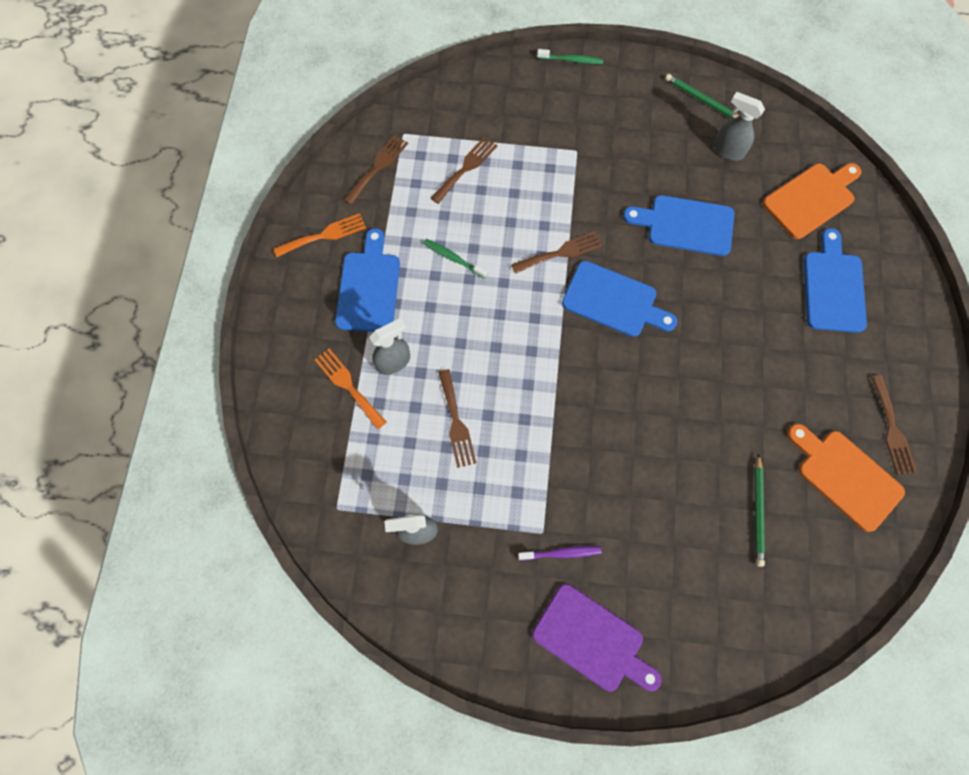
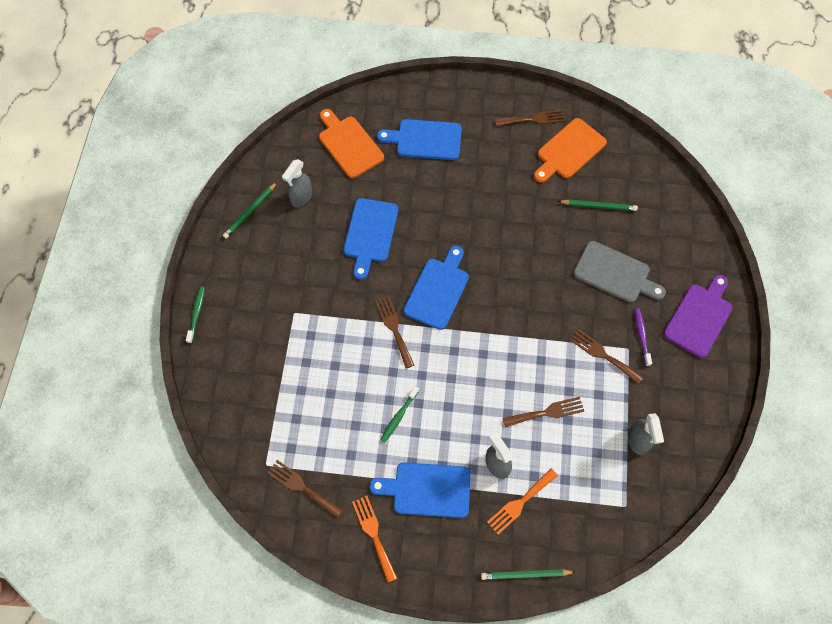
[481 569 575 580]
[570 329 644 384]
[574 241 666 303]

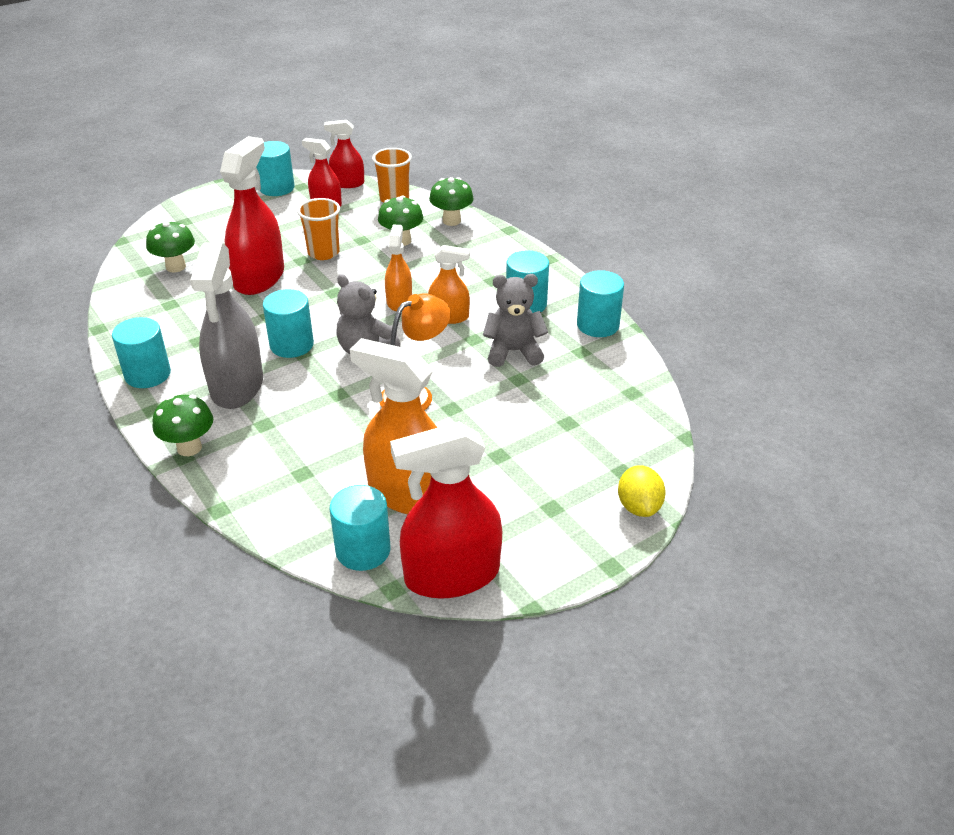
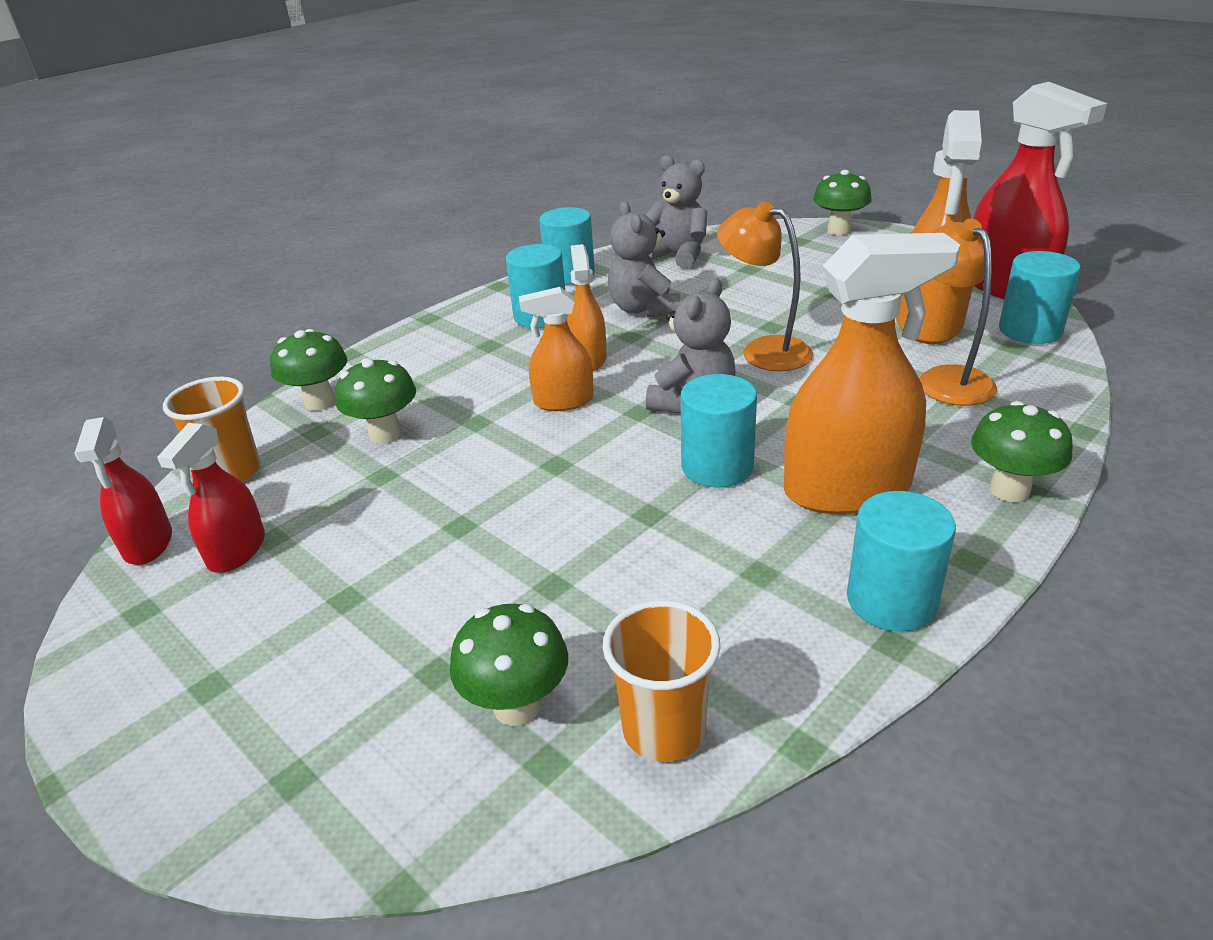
[603 600 720 762]
[646 155 707 269]
[784 233 960 514]
[813 170 872 235]
[919 219 997 406]
[220 136 284 295] (first image)
[256 141 295 196] (first image)

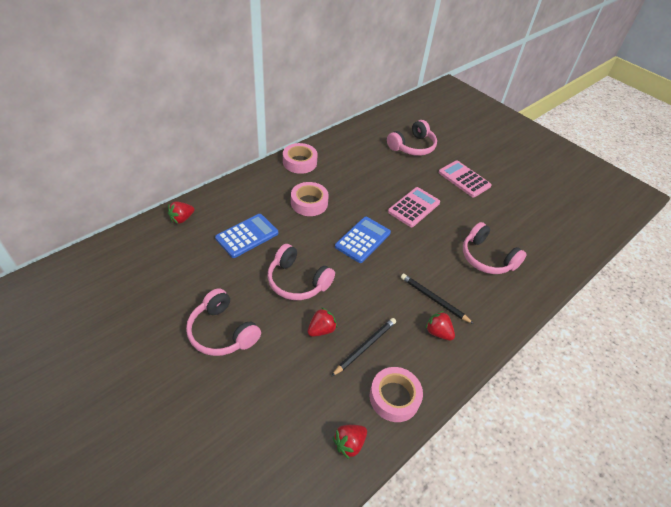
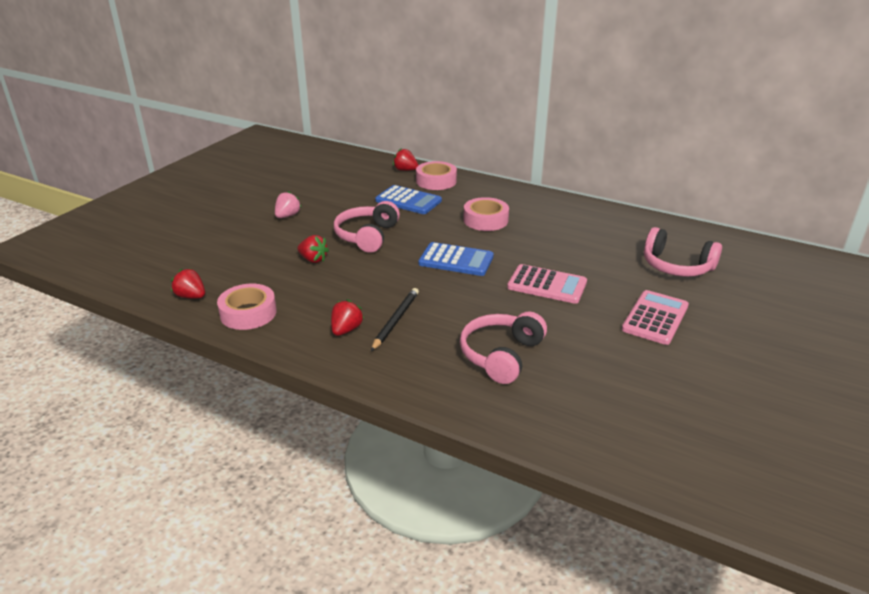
[275 191 302 218]
[416 161 457 190]
[331 318 396 377] (first image)

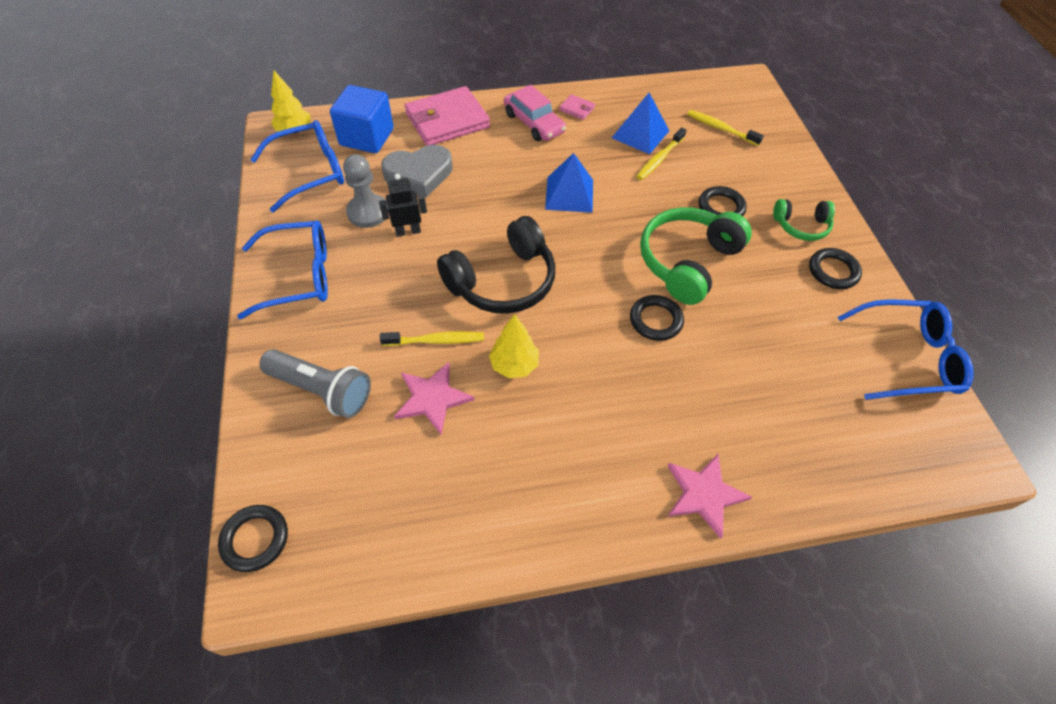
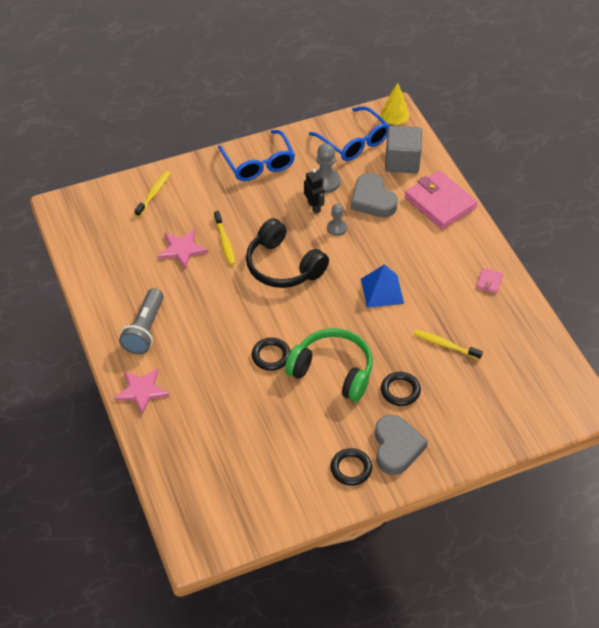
[119 288 164 355]
[134 171 170 217]
[327 204 347 236]
[375 415 428 475]
[385 126 422 173]
[218 505 288 572] (first image)
[489 314 539 378] (first image)
[504 85 566 141] (first image)
[612 93 669 154] (first image)
[838 299 974 400] (first image)

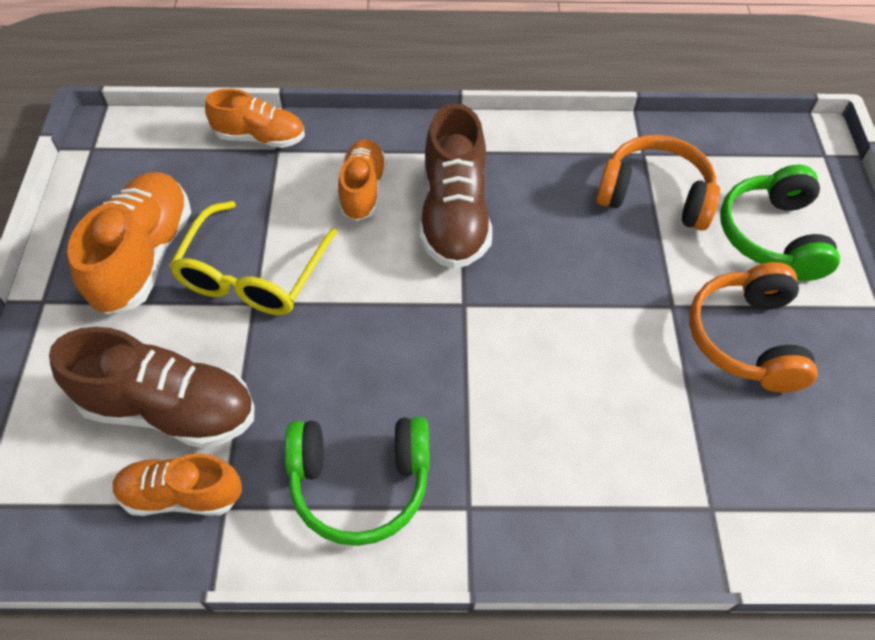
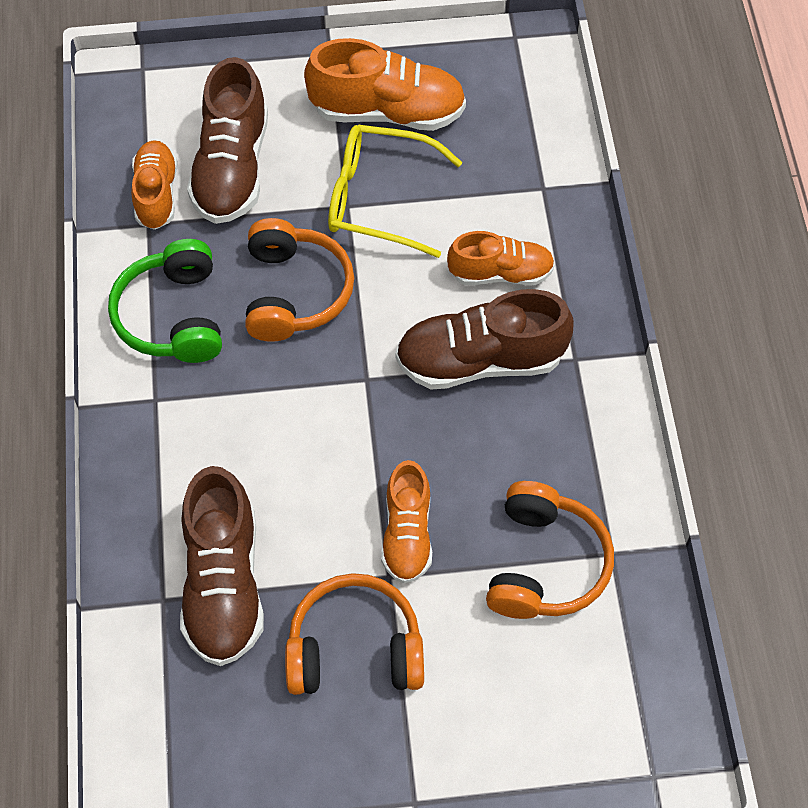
[180 466 264 666]
[245 218 354 342]
[381 460 432 583]
[720 165 840 281] (first image)

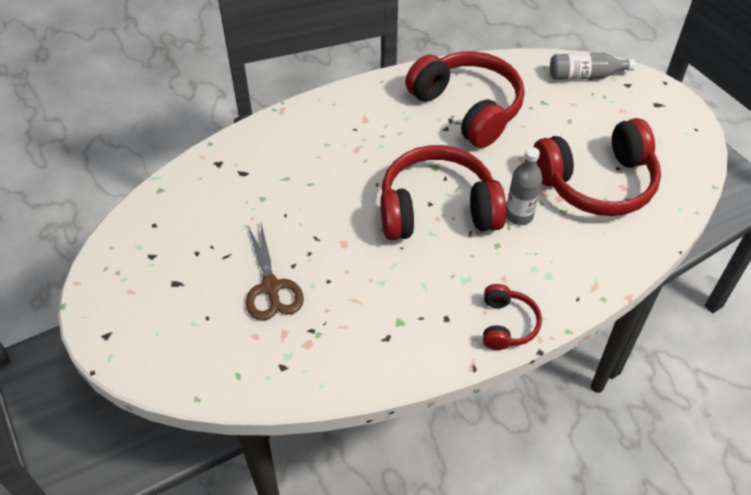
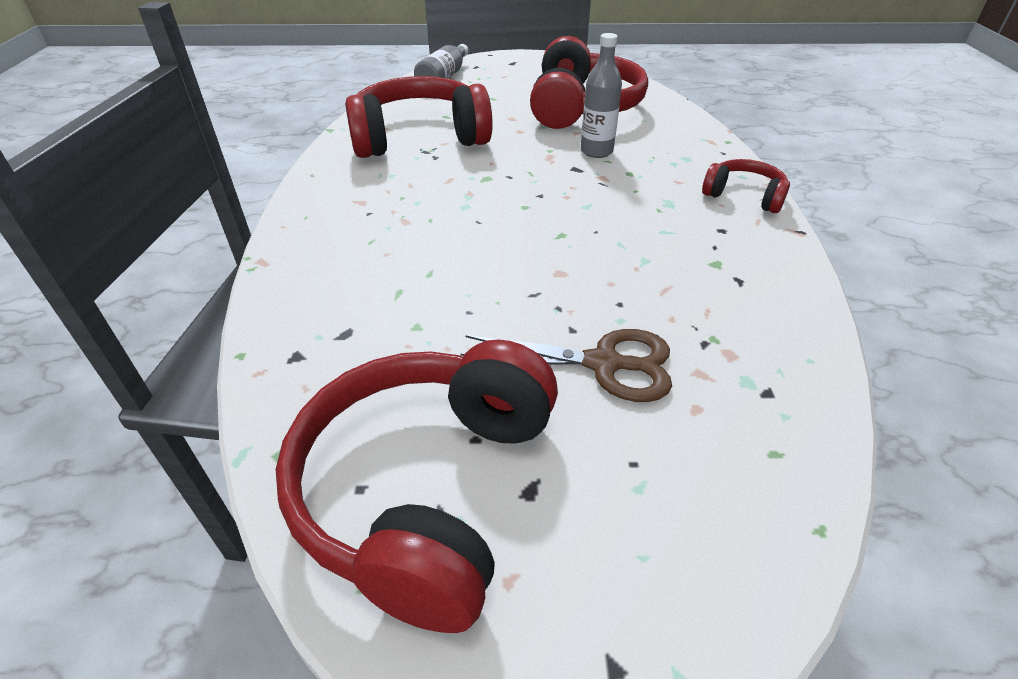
[276 339 558 633]

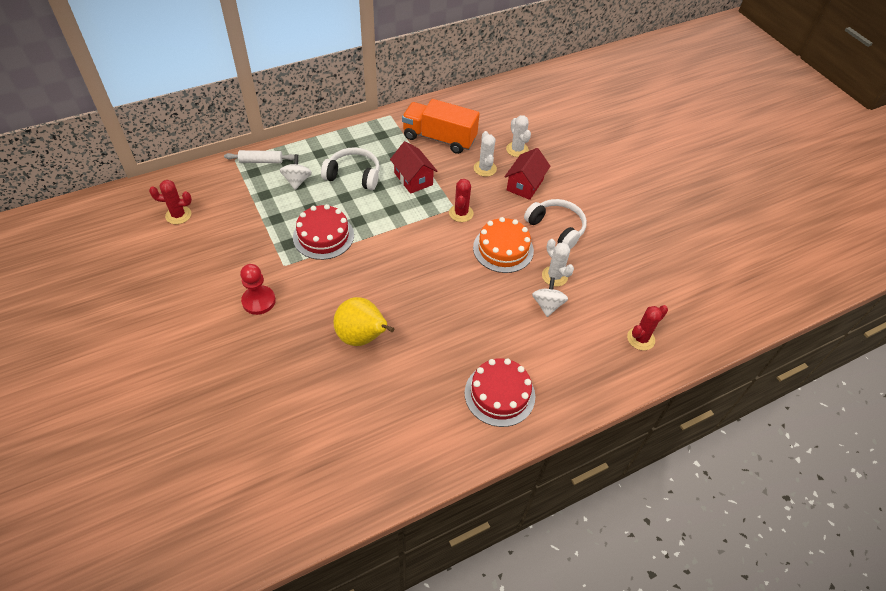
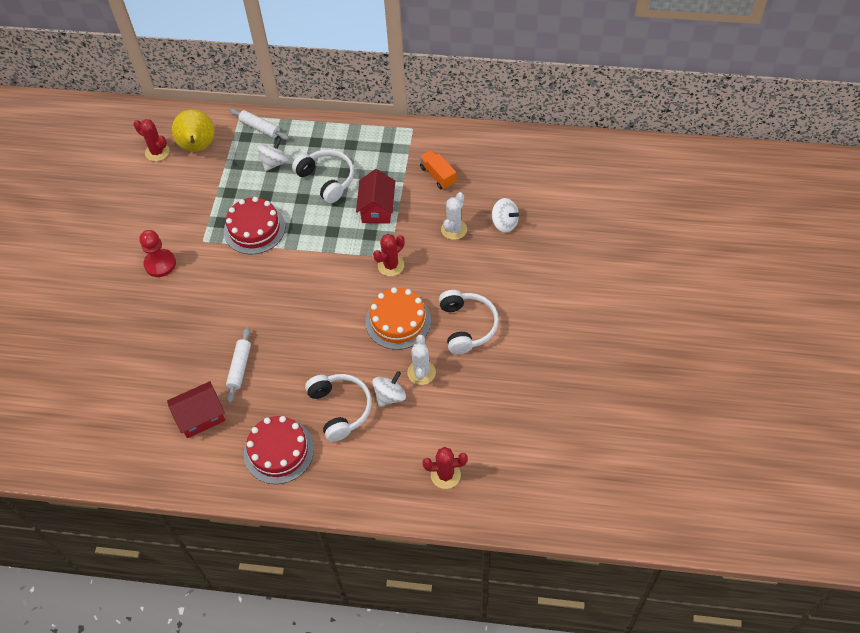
[167 381 225 438]
[172 109 215 152]
[226 327 251 403]
[305 374 372 442]
[420 150 457 190]
[492 198 519 233]

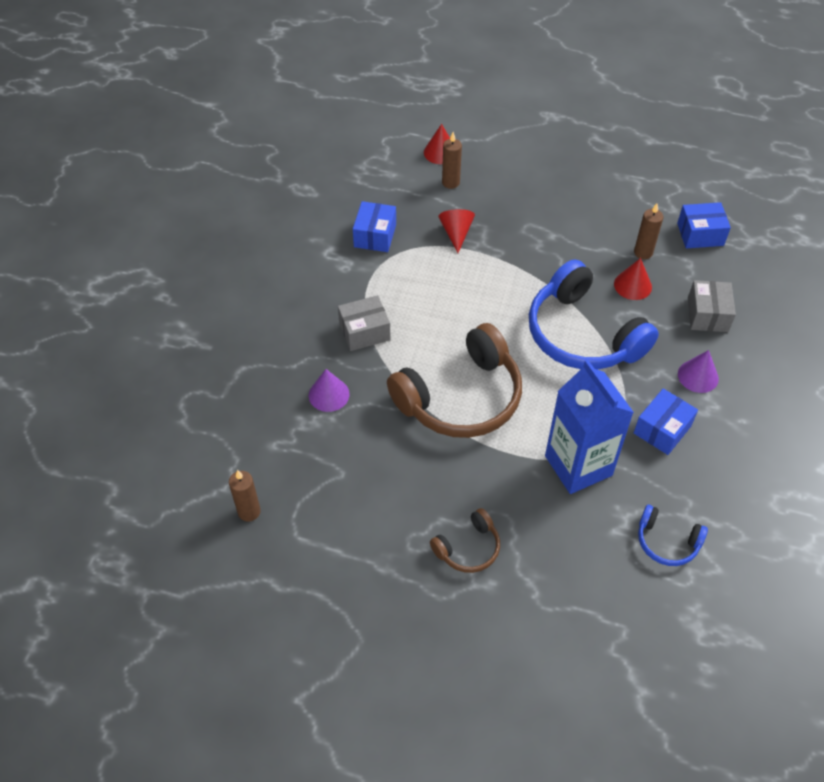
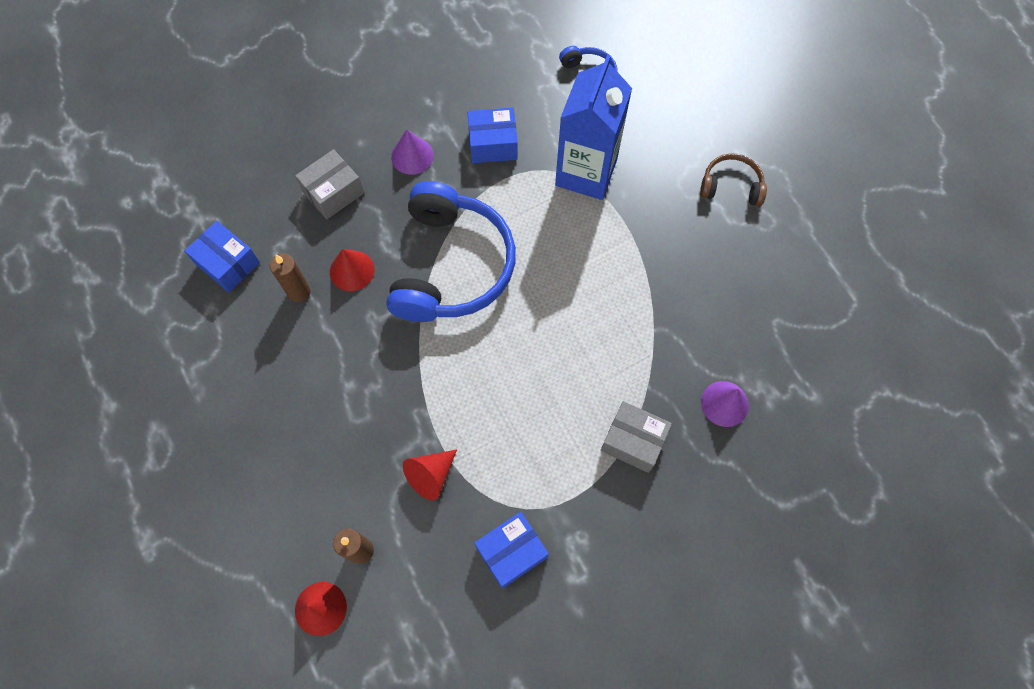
[229 470 261 522] (first image)
[387 323 522 438] (first image)

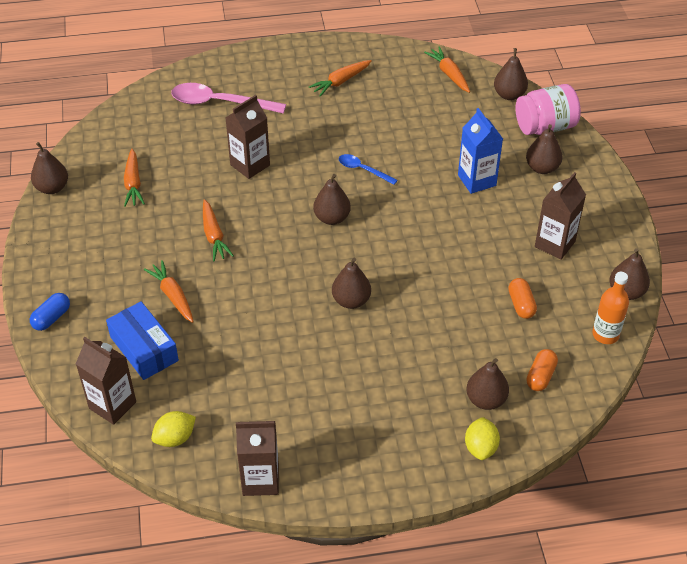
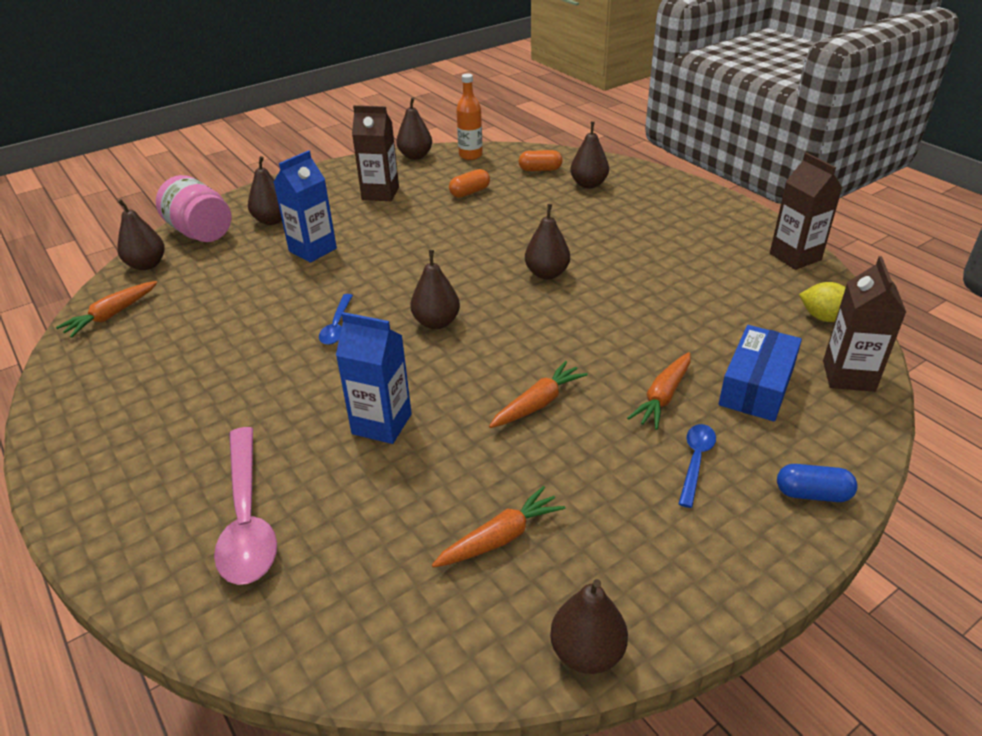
[336 312 412 444]
[678 424 716 508]
[309 60 372 97] (first image)
[465 417 500 460] (first image)

